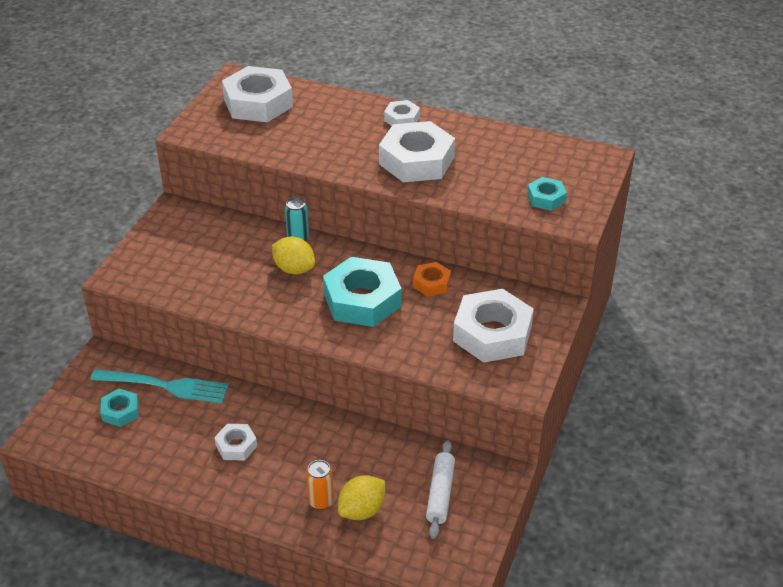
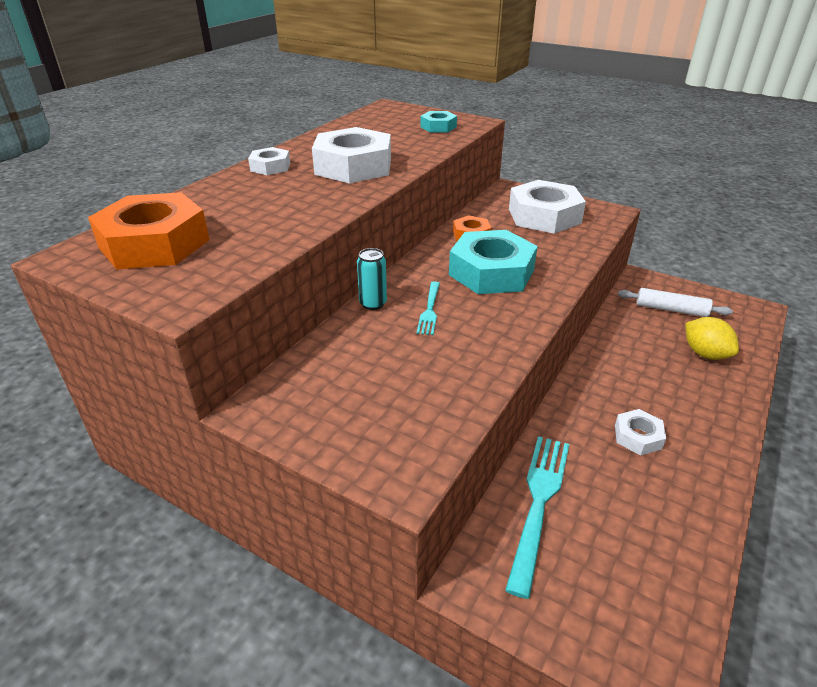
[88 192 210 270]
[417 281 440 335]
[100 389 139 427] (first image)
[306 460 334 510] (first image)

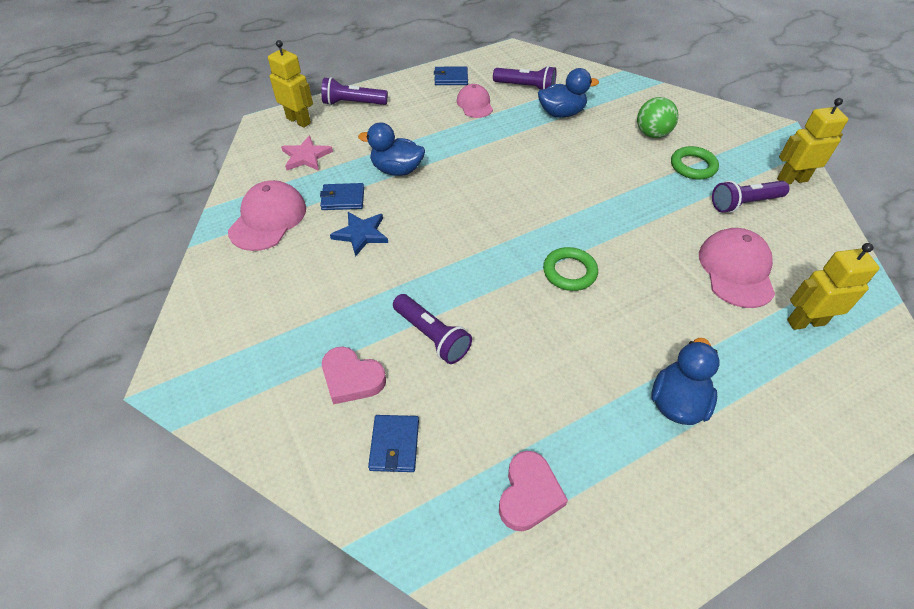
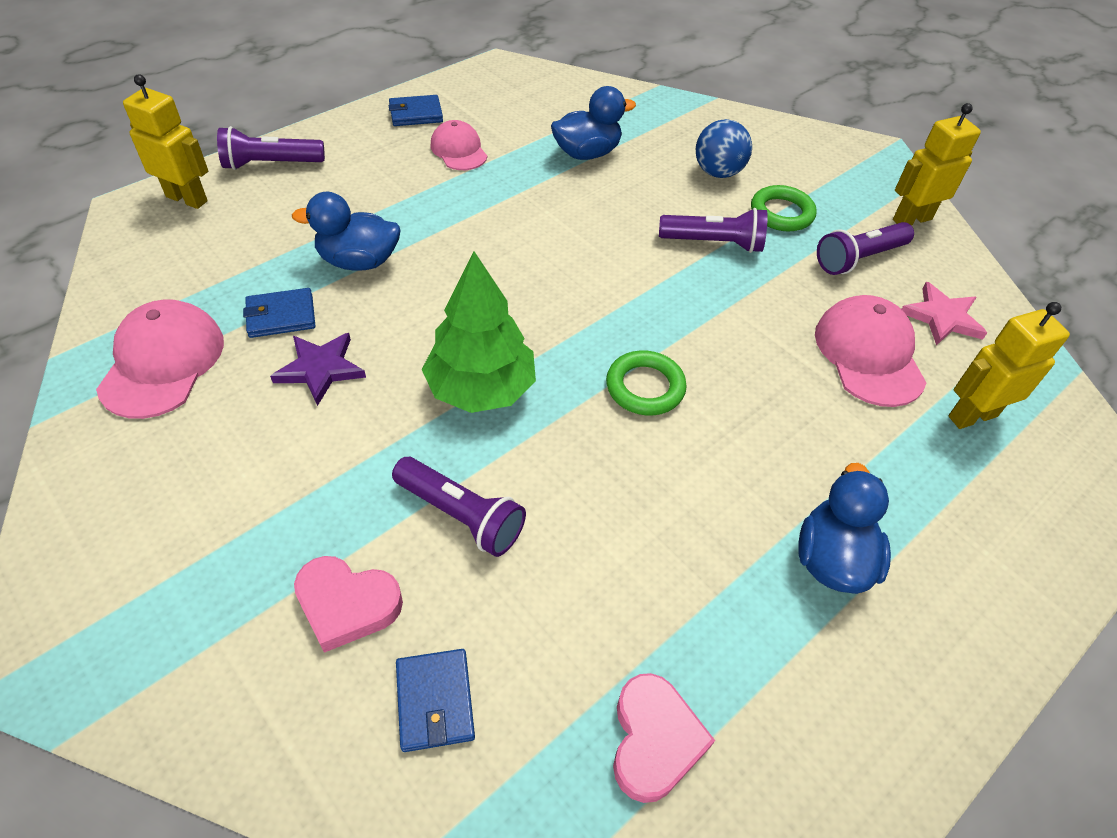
[270 333 366 406]
[422 251 536 413]
[659 208 768 253]
[696 119 752 178]
[902 282 987 345]

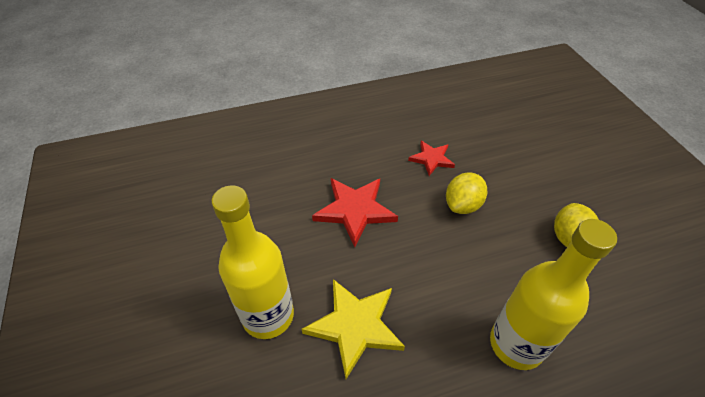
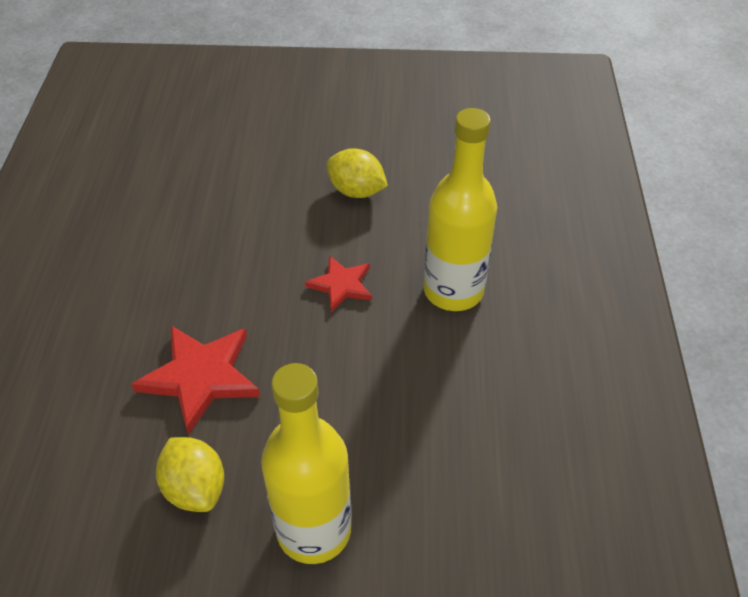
[156 437 224 512]
[305 255 372 312]
[301 279 405 379] (first image)

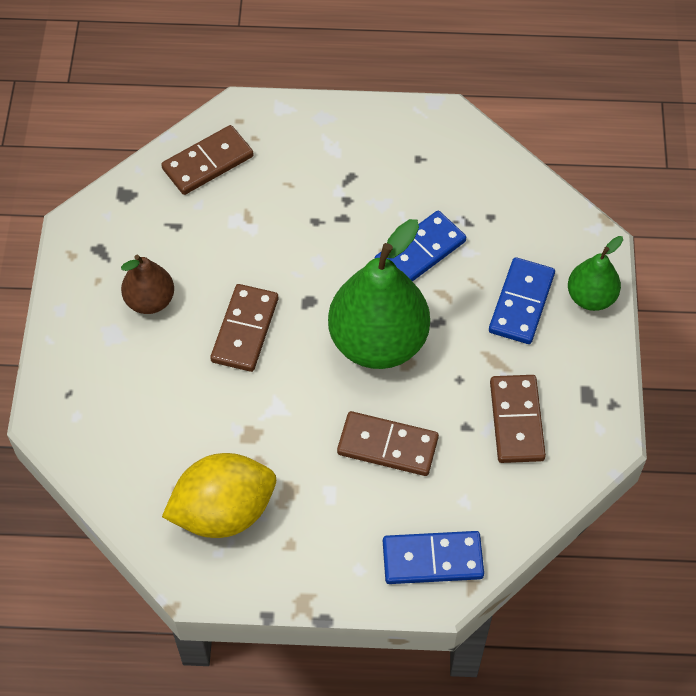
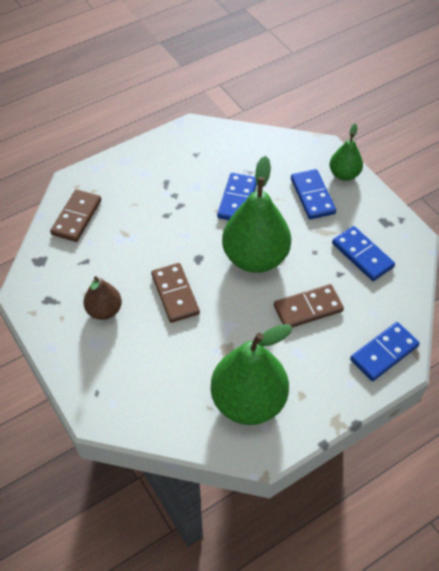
[211 324 292 425]
[332 226 395 281]

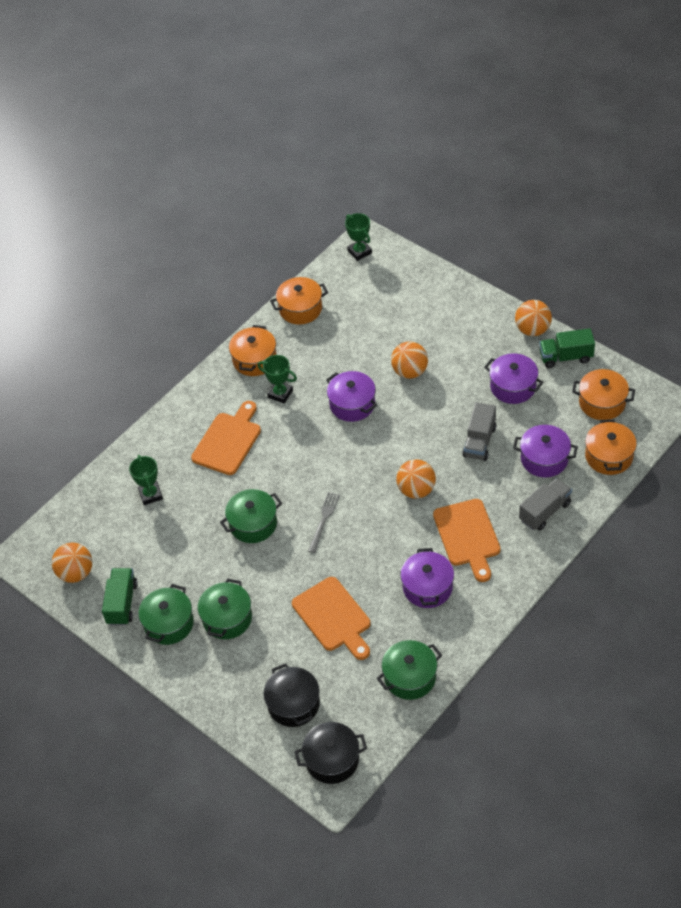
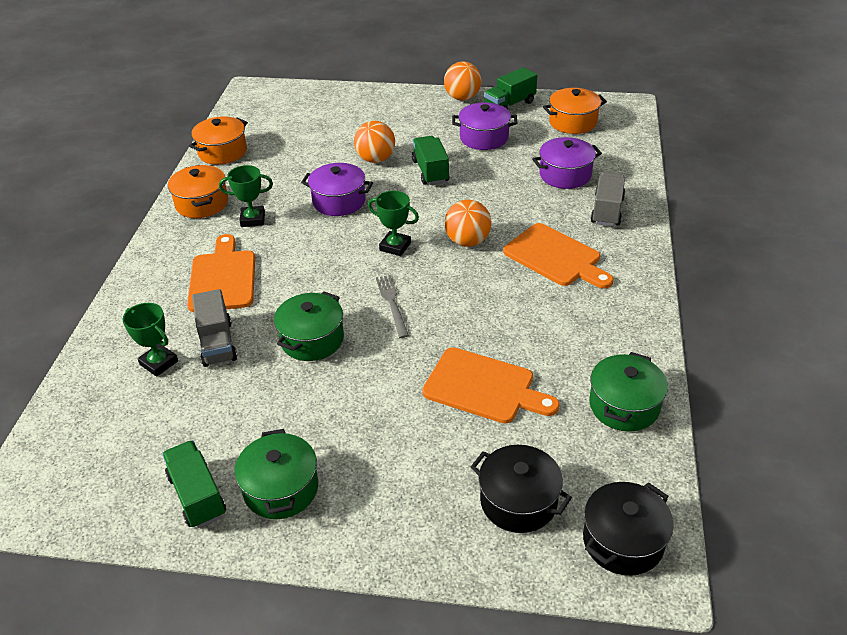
[192 289 237 367]
[368 191 419 256]
[412 136 449 185]
[52 543 92 583] (first image)
[198 578 252 639] (first image)
[400 548 454 608] (first image)
[585 419 637 475] (first image)

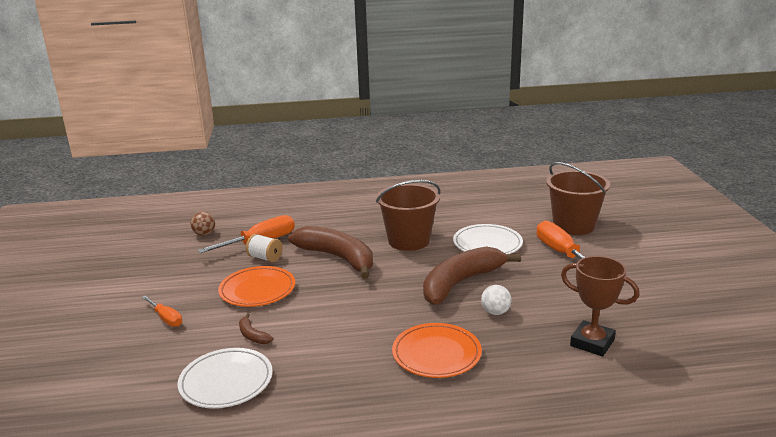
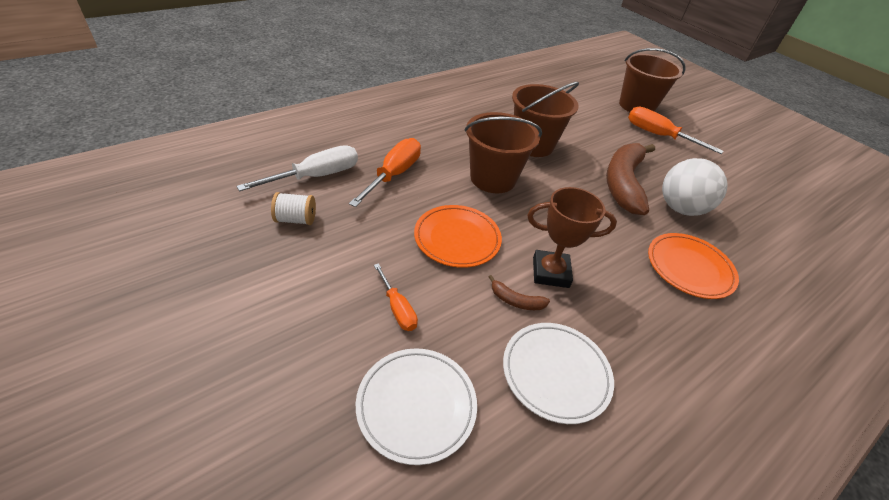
[237 146 358 191]
[271 192 316 225]
[356 348 477 465]
[374 263 418 331]
[465 112 542 193]
[527 187 617 288]
[662 158 727 216]

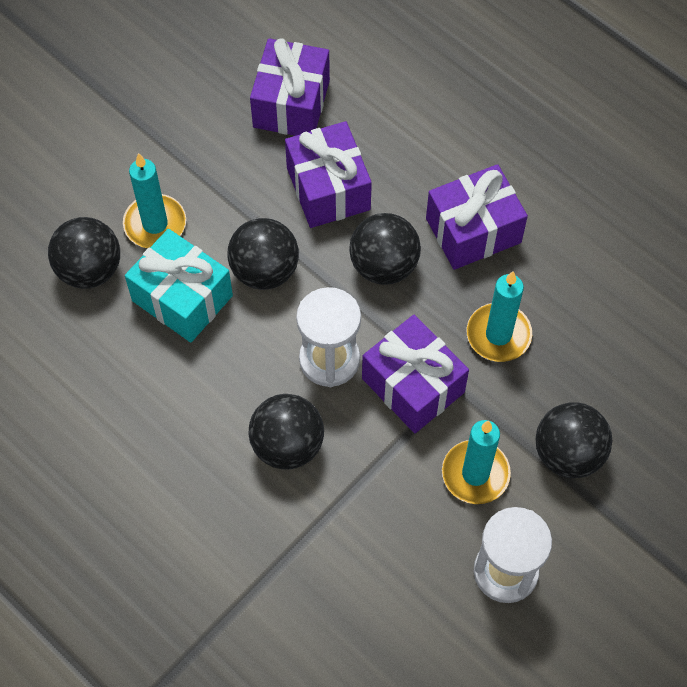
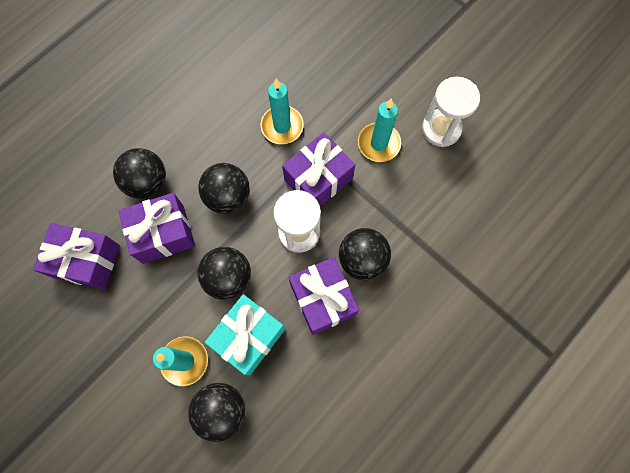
[113 148 166 198]
[288 257 359 335]

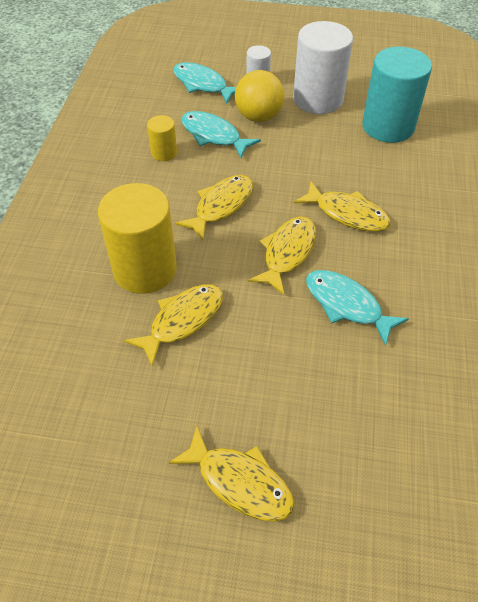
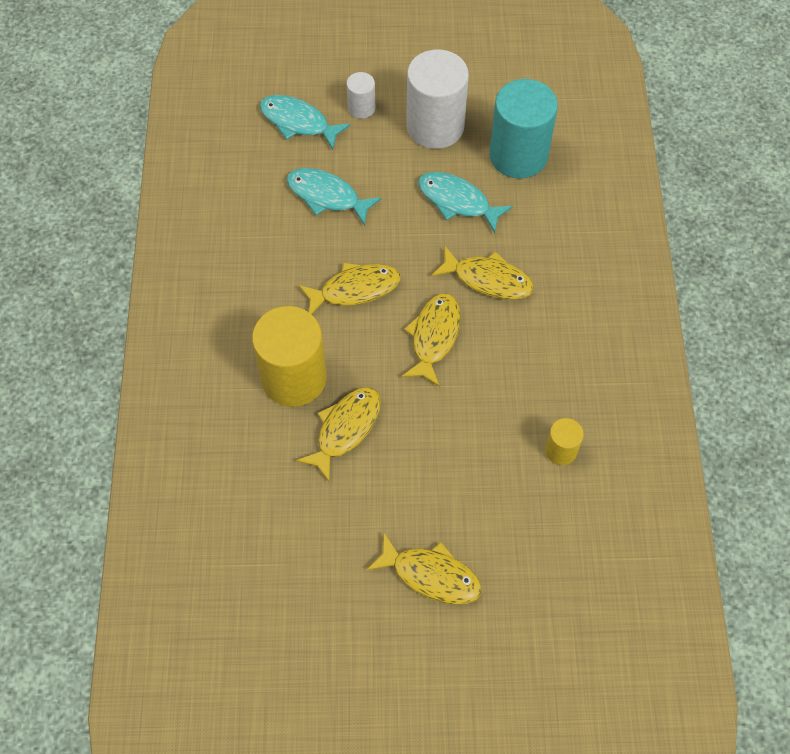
[298 262 400 314]
[418 172 513 233]
[545 418 584 465]
[235 70 284 122] (first image)

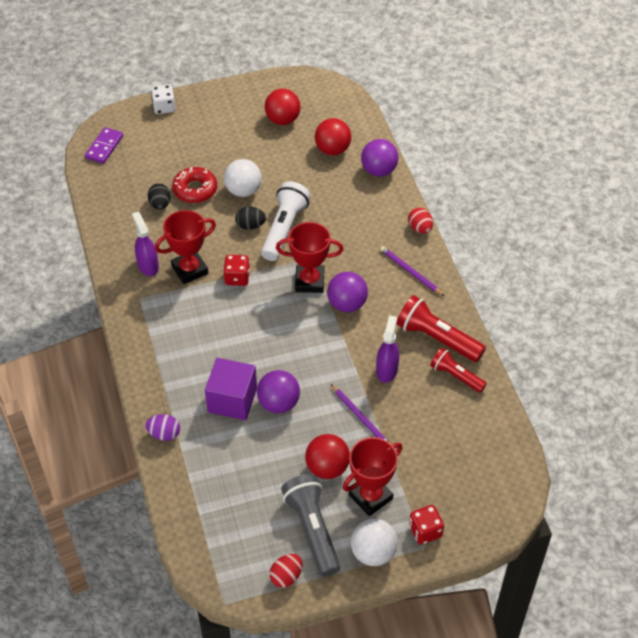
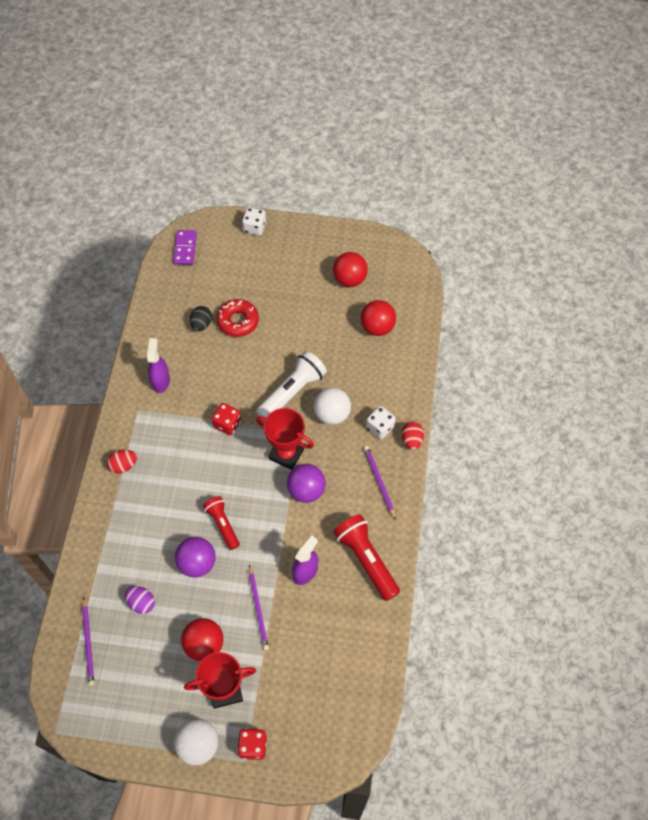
[82 598 94 686]
[107 450 137 474]
[125 586 155 614]
[173 230 197 265]
[203 496 240 550]
[314 388 351 425]
[366 406 396 439]
[155 210 216 284] (first image)
[205 358 257 420] (first image)
[235 207 266 230] (first image)
[281 474 340 577] (first image)
[361 139 398 177] (first image)

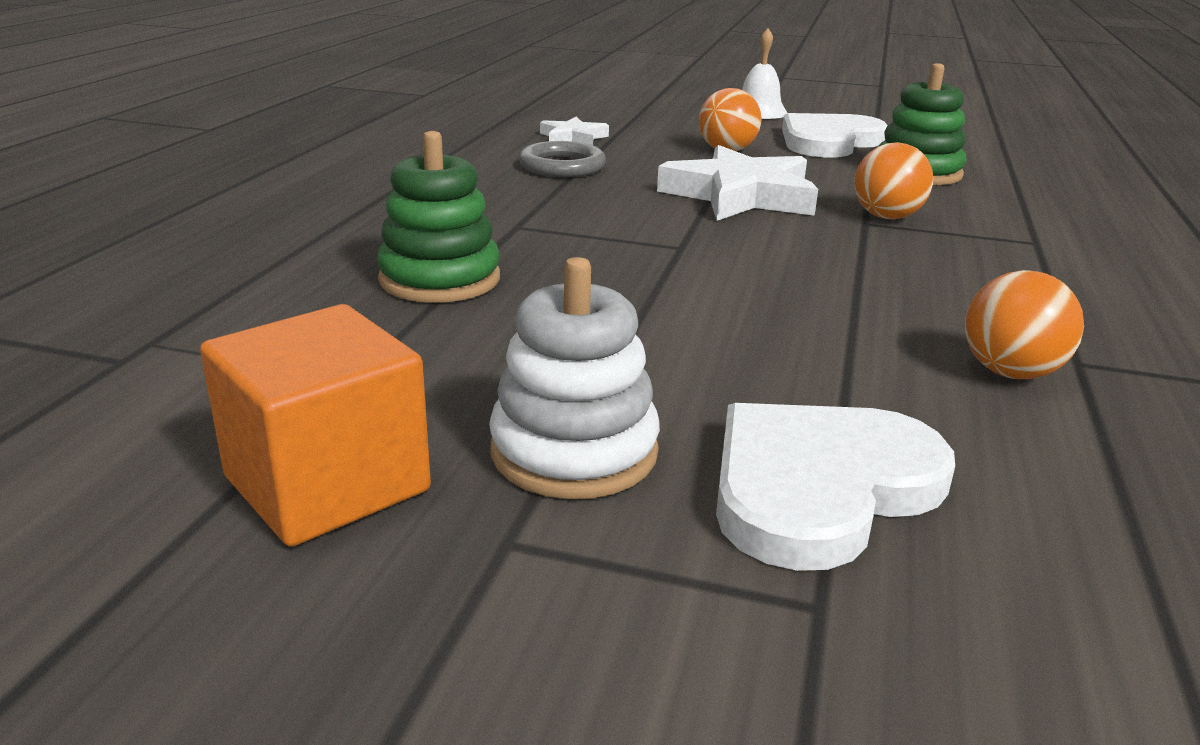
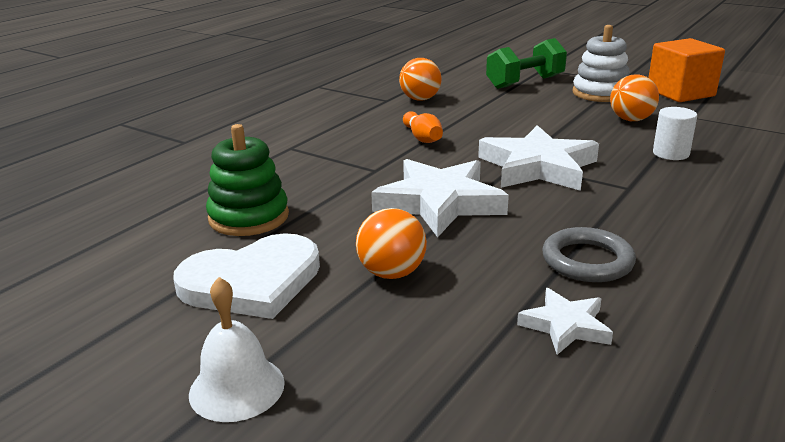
[403 111 443 143]
[478 125 599 191]
[486 38 567 89]
[610 75 659 121]
[653 107 697 160]

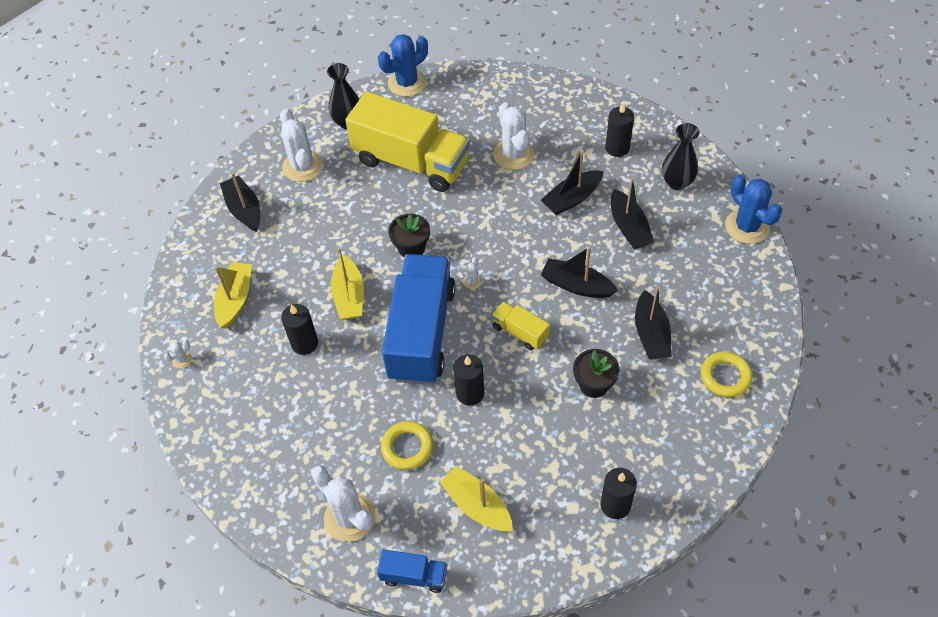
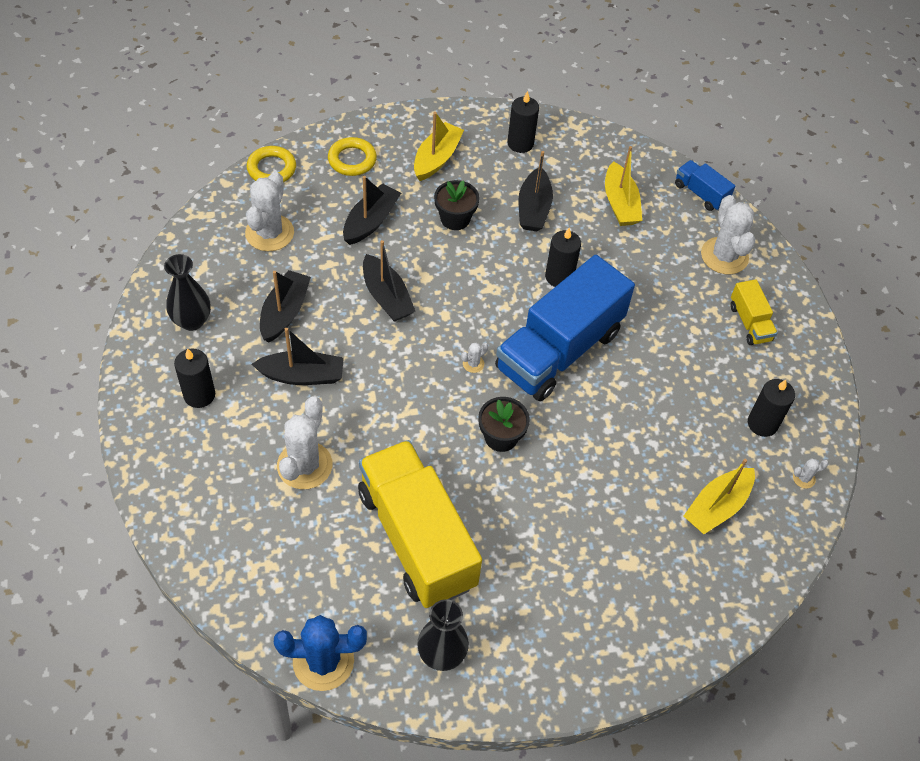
[245 172 294 251]
[247 146 296 182]
[414 112 464 181]
[518 151 553 232]
[730 279 778 345]
[748 379 795 437]
[725 175 783 244] (first image)

